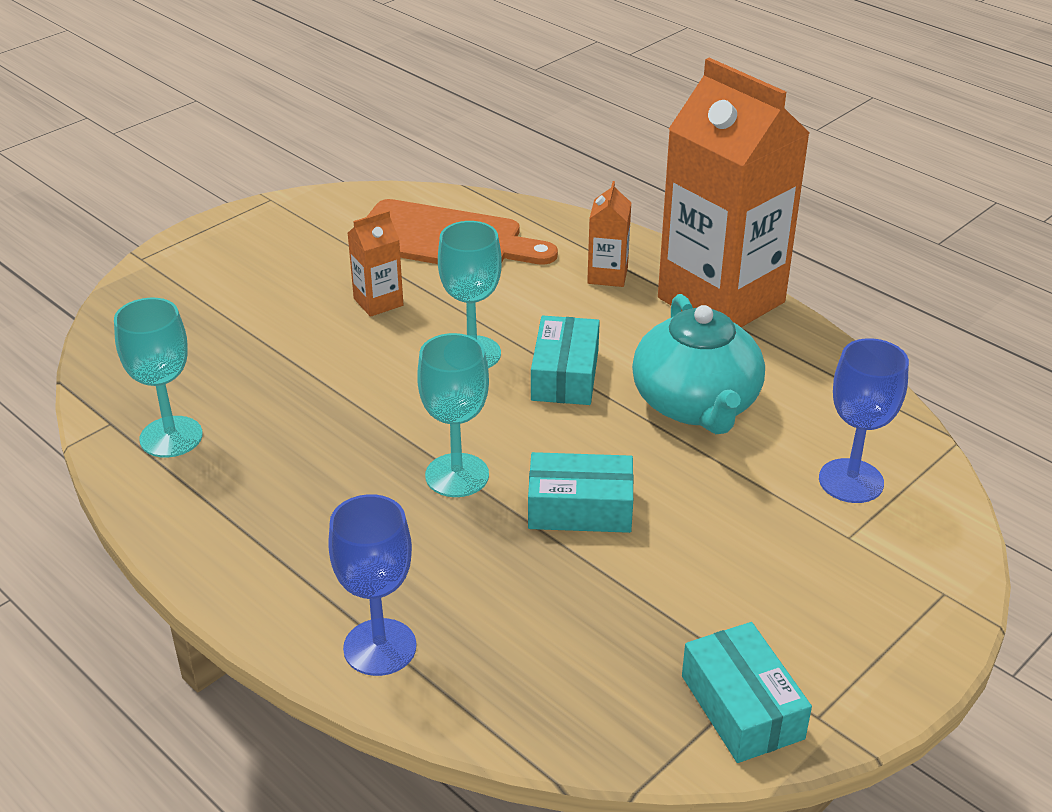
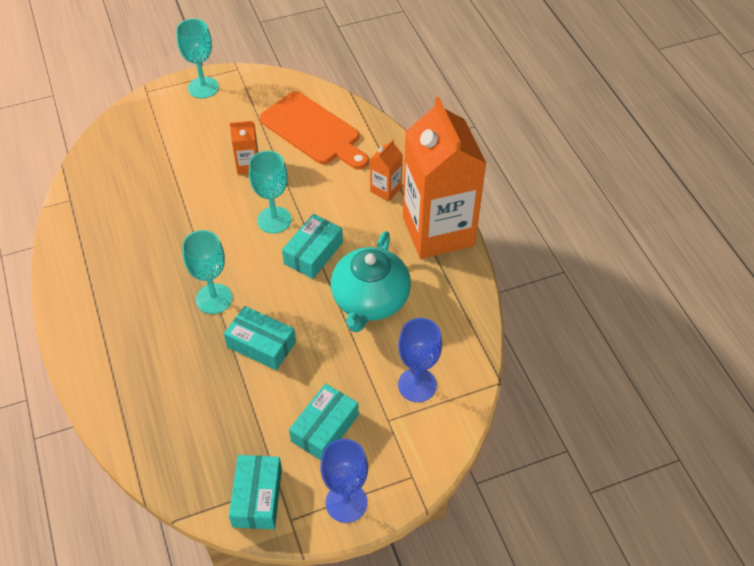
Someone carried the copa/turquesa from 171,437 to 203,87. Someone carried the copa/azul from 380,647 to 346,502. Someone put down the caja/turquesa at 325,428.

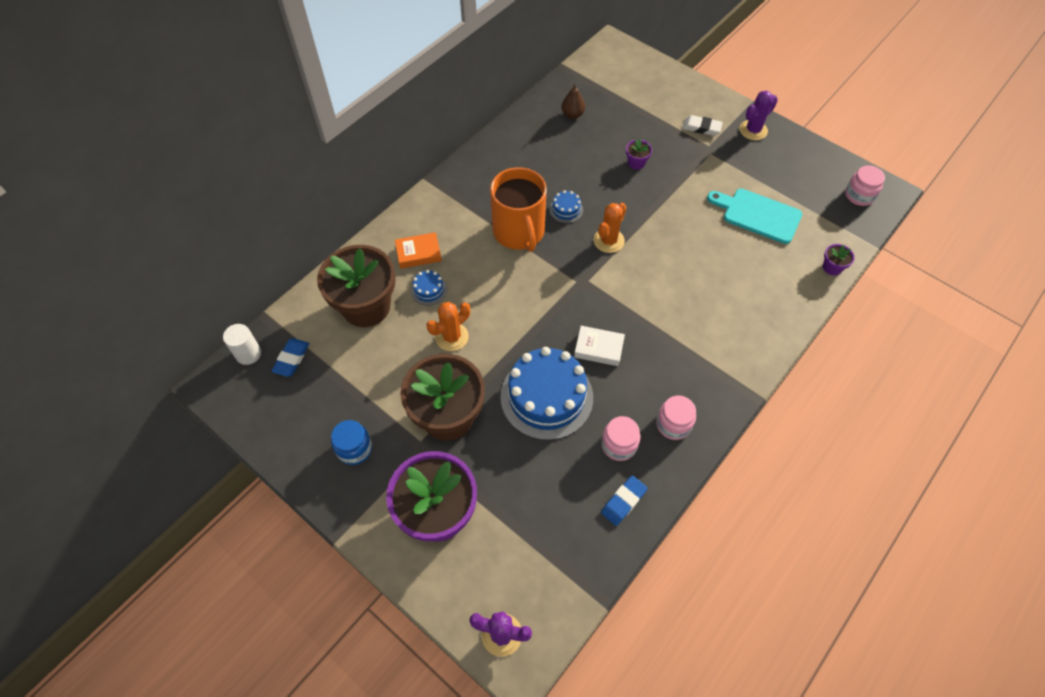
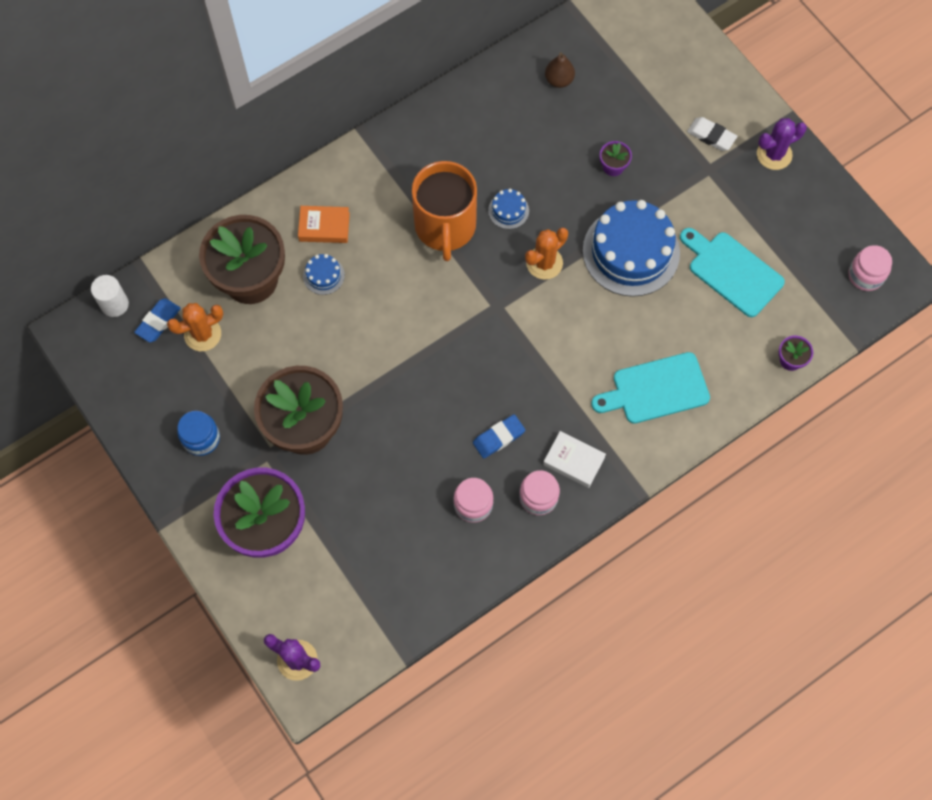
Someone carried the cactus/naranja from 452,337 to 202,334. Someone carried the libro/blanco from 598,348 to 573,461. Someone carried the tarta/azul from 546,397 to 631,251. Someone carried the goma de borrar/azul from 623,501 to 498,437. Someone put down the tabla de cortar/turquesa at 656,389.

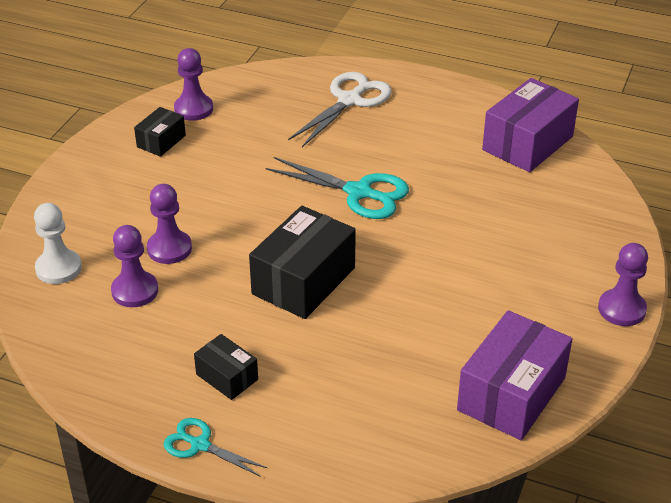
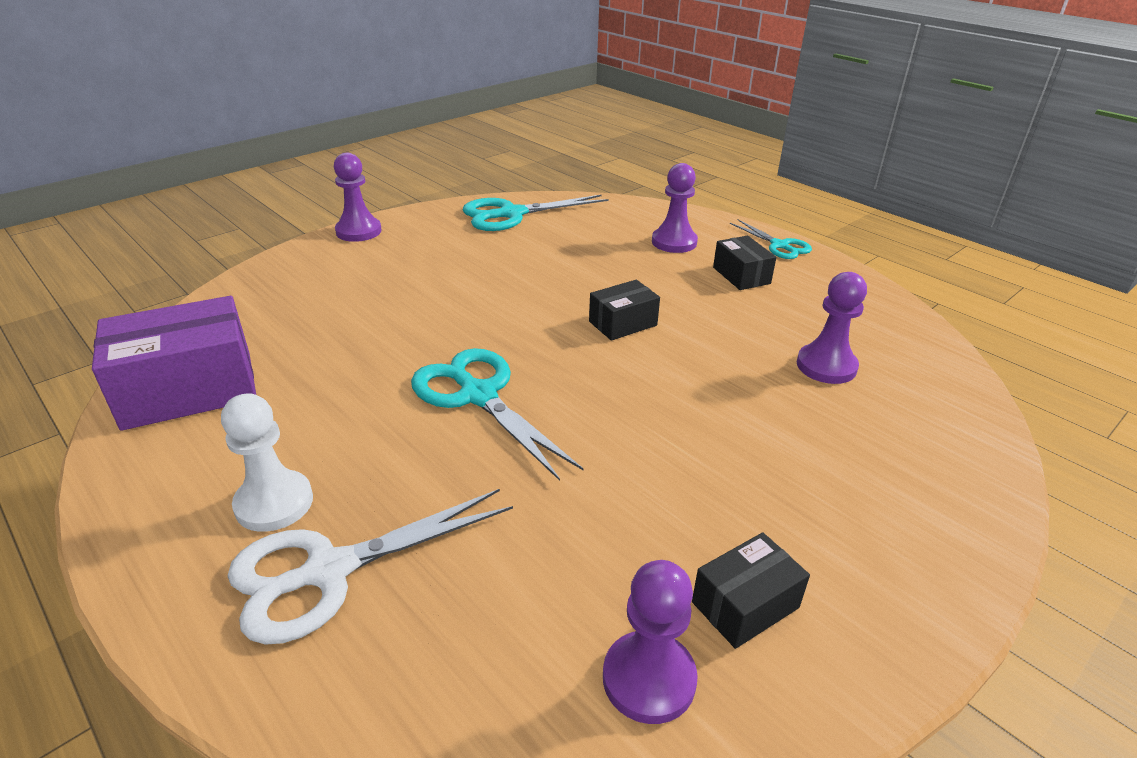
Someone carried the peón/morado from 169,249 to 674,242. Someone carried the peón/blanco from 58,268 to 274,503. Someone scaled the caja/negro at 303,281 by 0.53. Someone swapped the caja/morado at 511,394 for the tijeras/turquesa at 511,214.

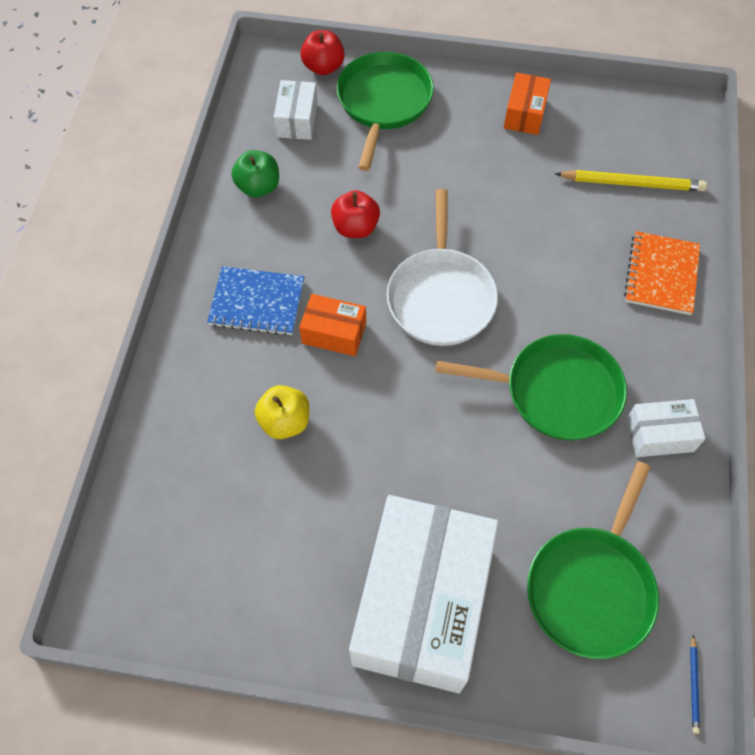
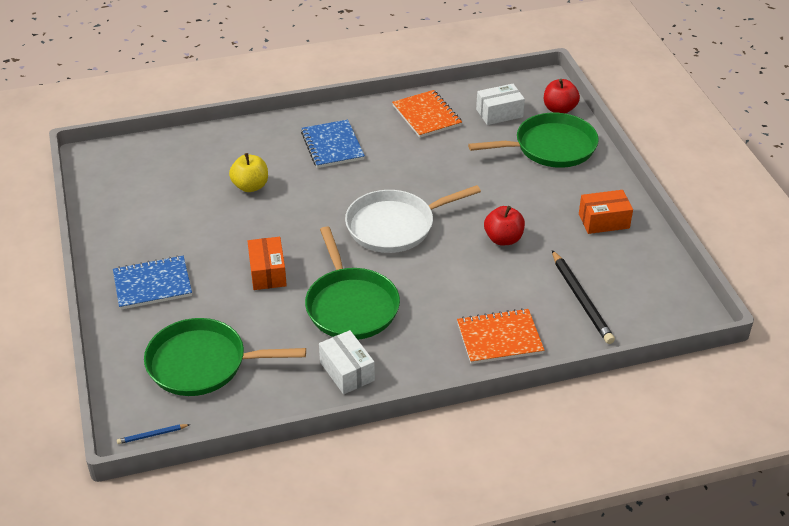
Someone swapped the manzana/verde at 258,187 for the cuaderno/naranja at 426,116. Someone repainted the lápiz/amarillo at 631,183, which became the lápiz/negro at 581,299. Someone carried the manzana/rojo from 355,227 to 503,239. Someone carried the caja/naranja from 334,333 to 267,272. Someone swapped the caja/blanco at 421,603 for the cuaderno/azul at 152,284.

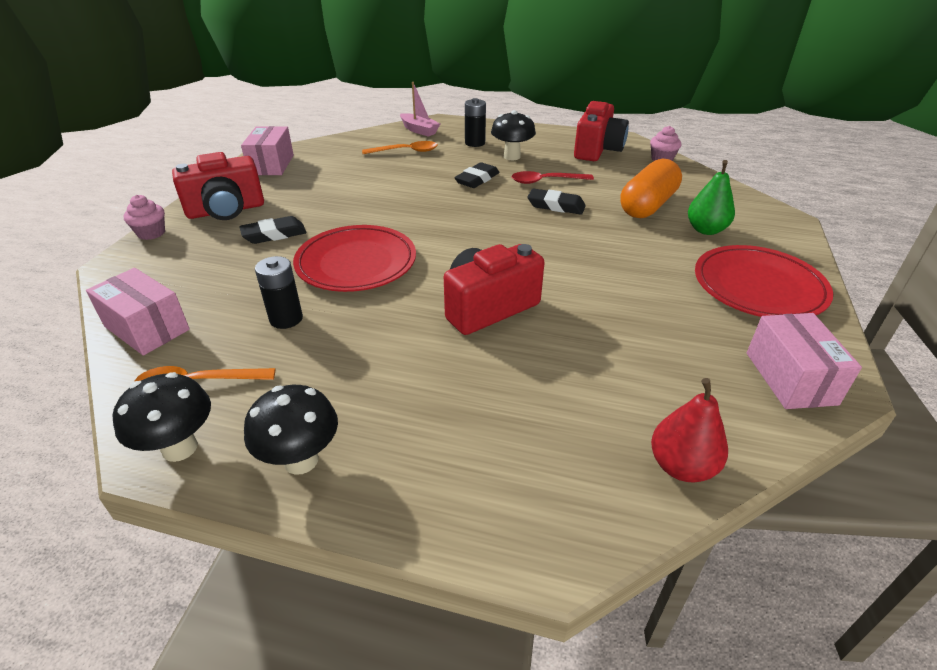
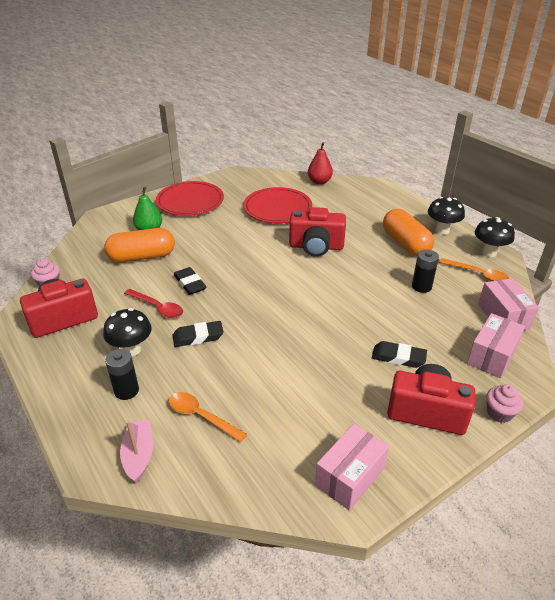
Someone carried the plato/rojo from 356,263 to 277,209. Someone carried the caja/rosa from 790,378 to 491,356. Someone put down the cápsula/naranja at 405,243.

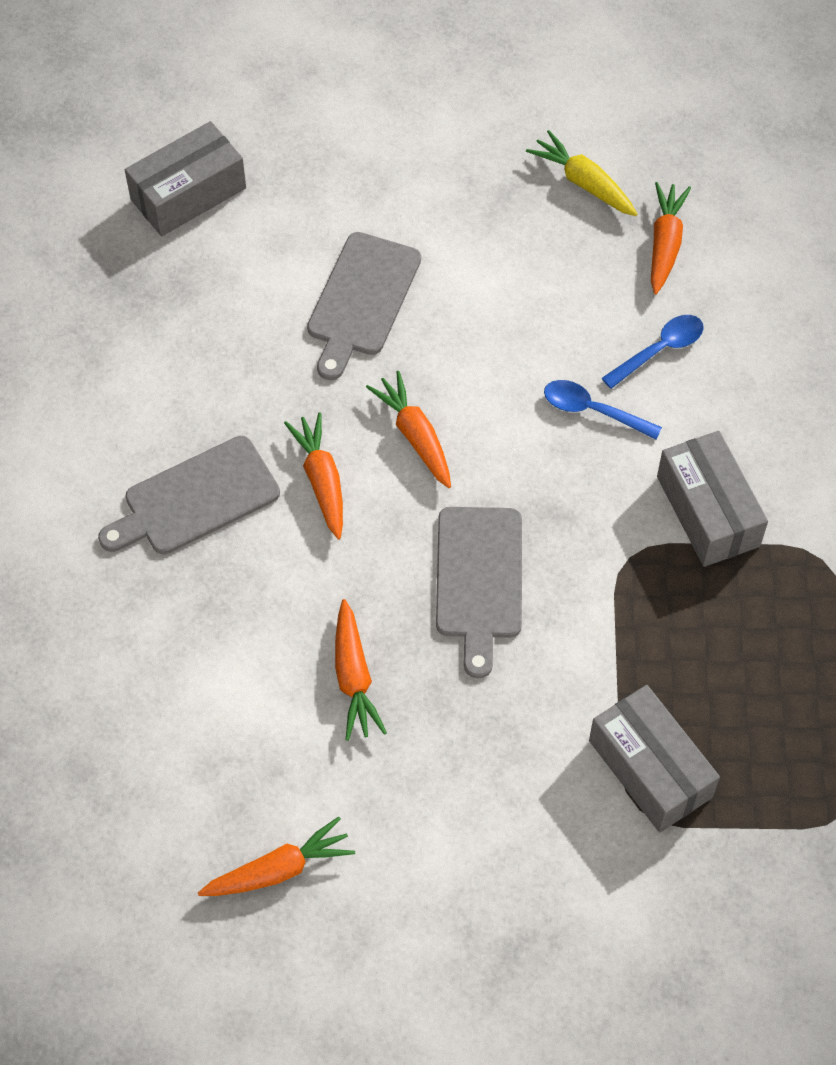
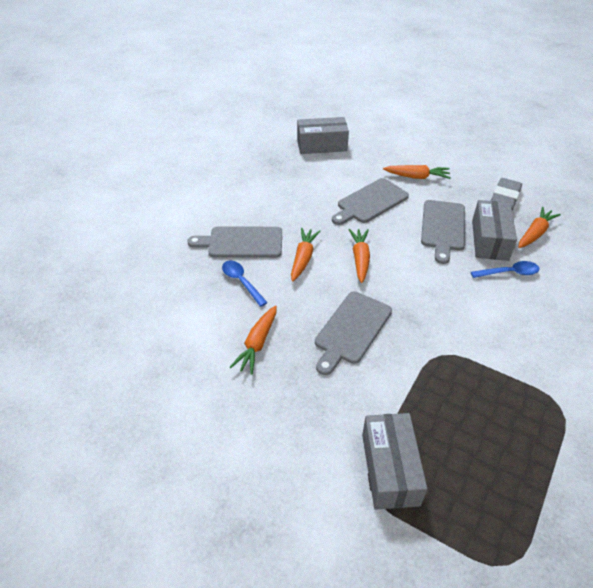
Someone swapped the zanahoria/amarillo at 583,182 for the goma de borrar/gris at 504,198. Someone carried the cuchara/azul from 592,411 to 241,282. Someone carried the caja/gris from 708,511 to 490,240. Someone carried the zanahoria/naranja from 279,869 to 417,177. Someone put down the tabla de cortar/gris at 443,228.

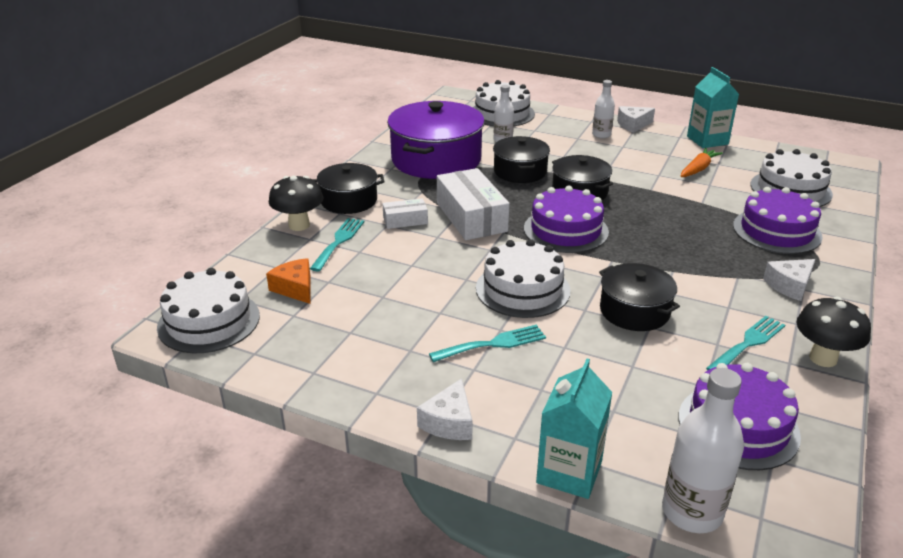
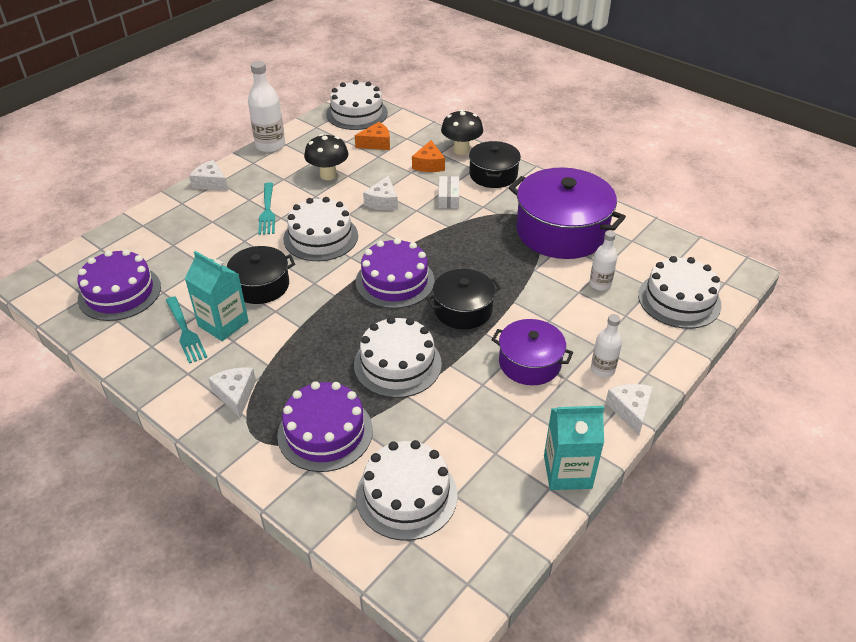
Someone took away the olla/negro at 520,171. Someone took away the zanahoria/naranja at 698,169. Someone took away the caja/blanco at 471,217. Someone swapped the tenedor/turquesa at 339,242 for the queso/naranja at 429,164. Someone carried the seta/negro from 823,358 to 328,175. Someone carried the cartón de leche/turquesa from 569,472 to 223,324. Someone carried the botella/blanco from 692,512 to 270,145. Someone put down the queso/blanco at 383,202. Someone put down the tarta/blanco at 397,364. Someone put down the olla/morado at 529,363.

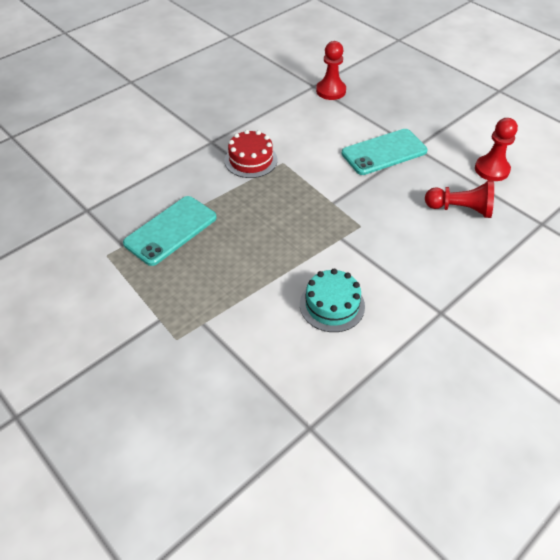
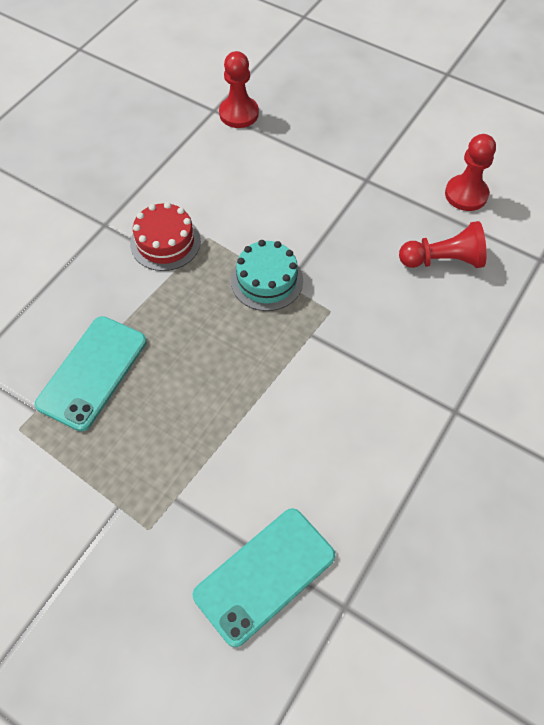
Someone carried the móvil/turquesa from 384,152 to 264,575. Someone carried the tarta/turquesa from 332,305 to 267,280.

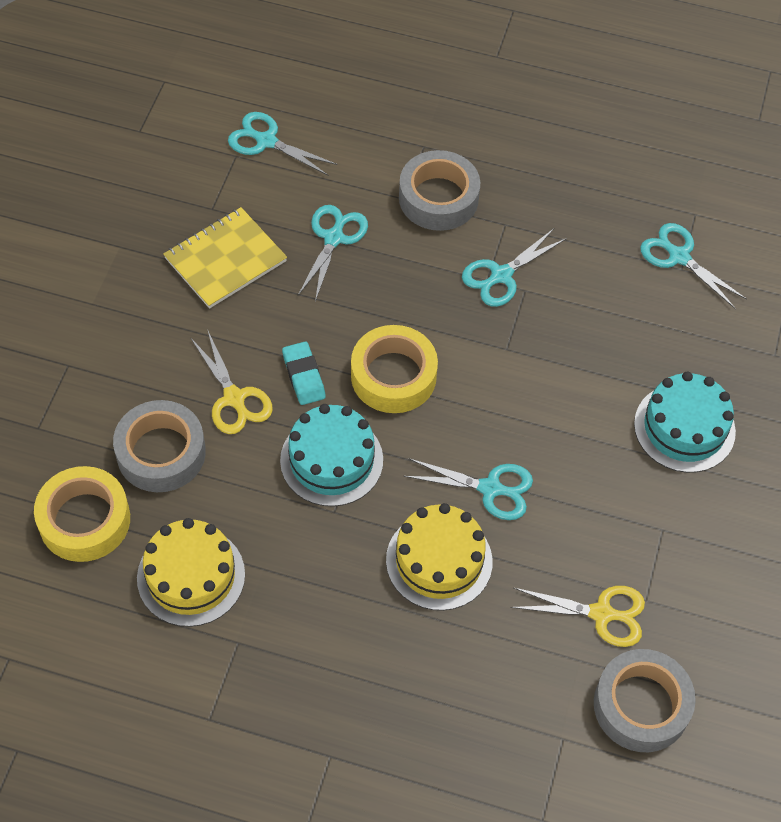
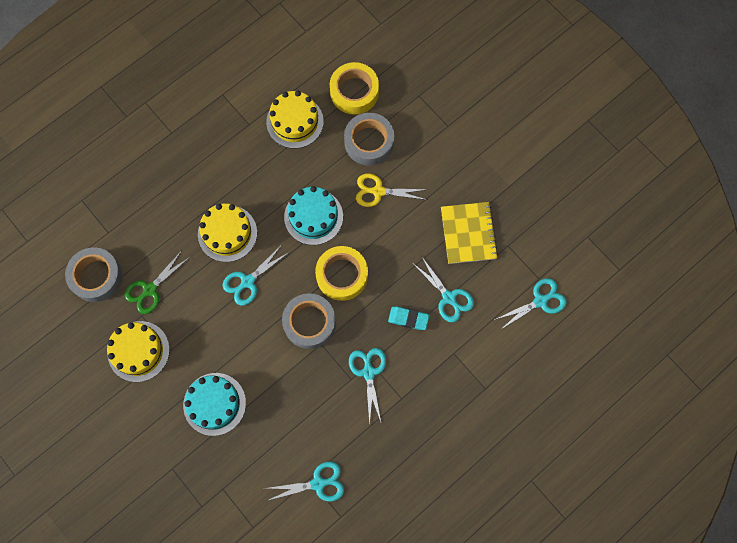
Someone carried the cinta adhesiva/gris from 438,198 to 309,322. Someone carried the goma de borrar/turquesa from 303,376 to 408,319. Someone repainted the tijeras/amarillo at 601,614, which became the tijeras/verde at 150,290. Someone put down the tarta/amarillo at 138,351.

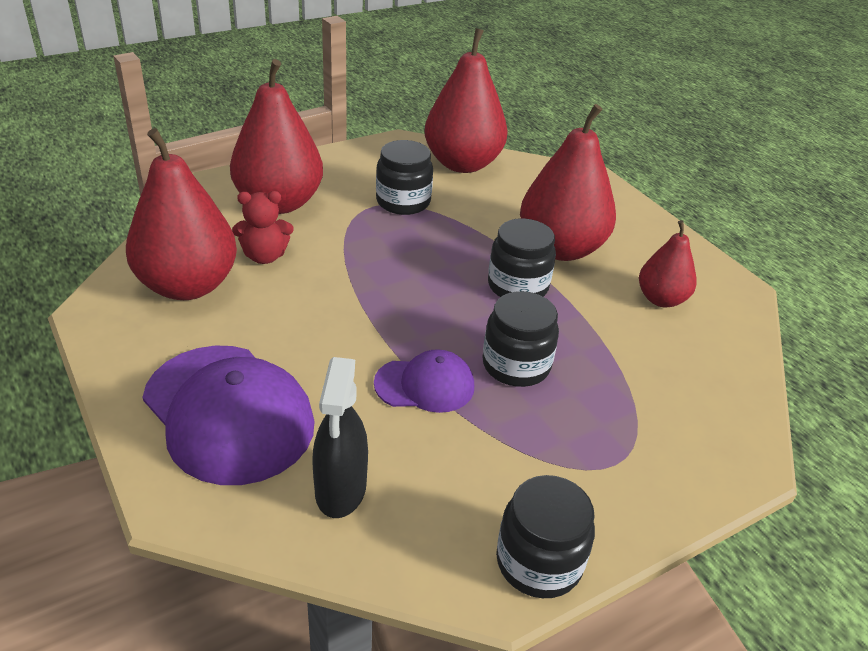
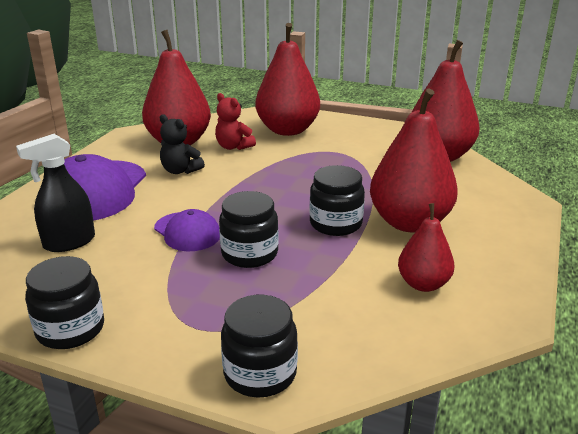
Someone carried the tarro/negro from 403,202 to 260,373. Someone put down the osito/negro at 180,170.

